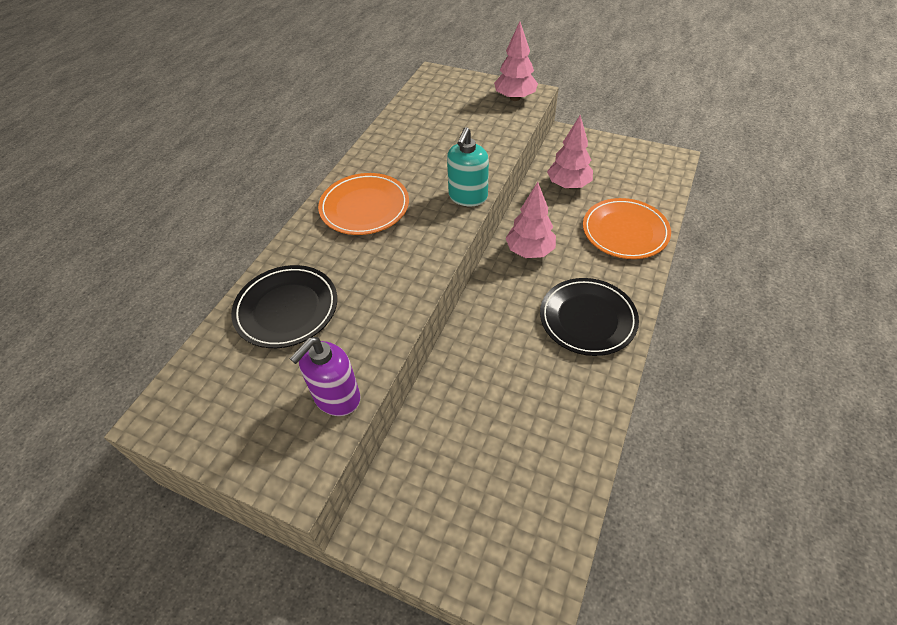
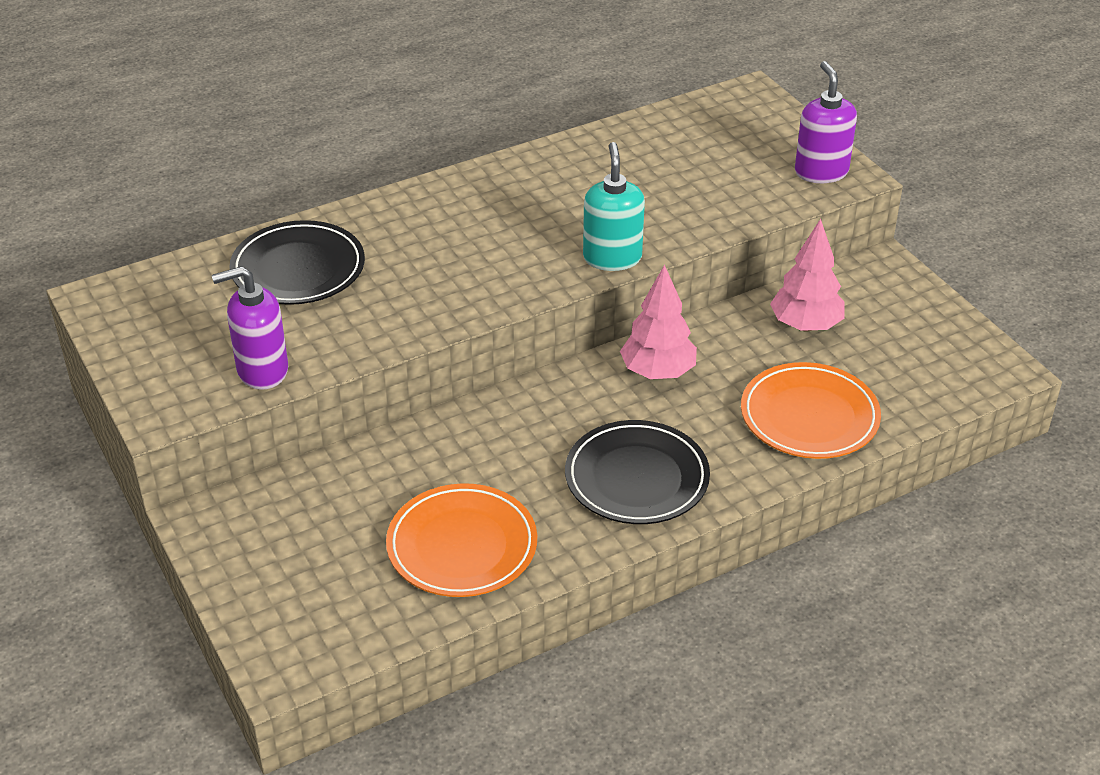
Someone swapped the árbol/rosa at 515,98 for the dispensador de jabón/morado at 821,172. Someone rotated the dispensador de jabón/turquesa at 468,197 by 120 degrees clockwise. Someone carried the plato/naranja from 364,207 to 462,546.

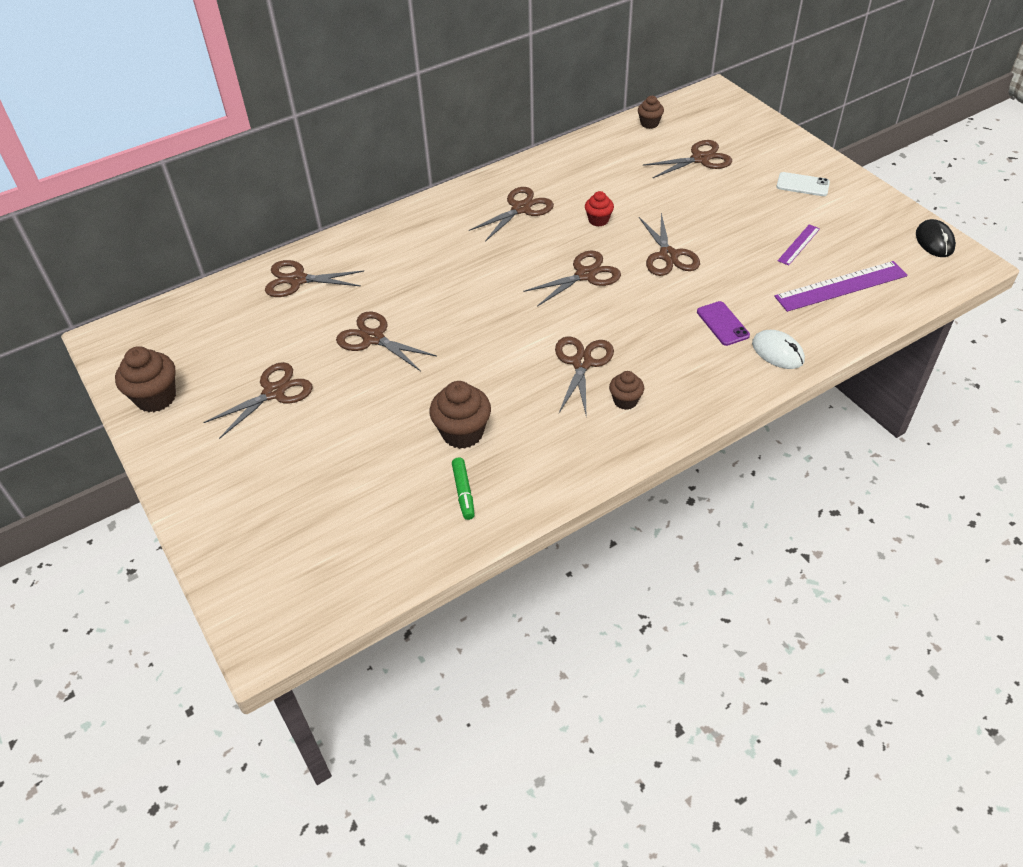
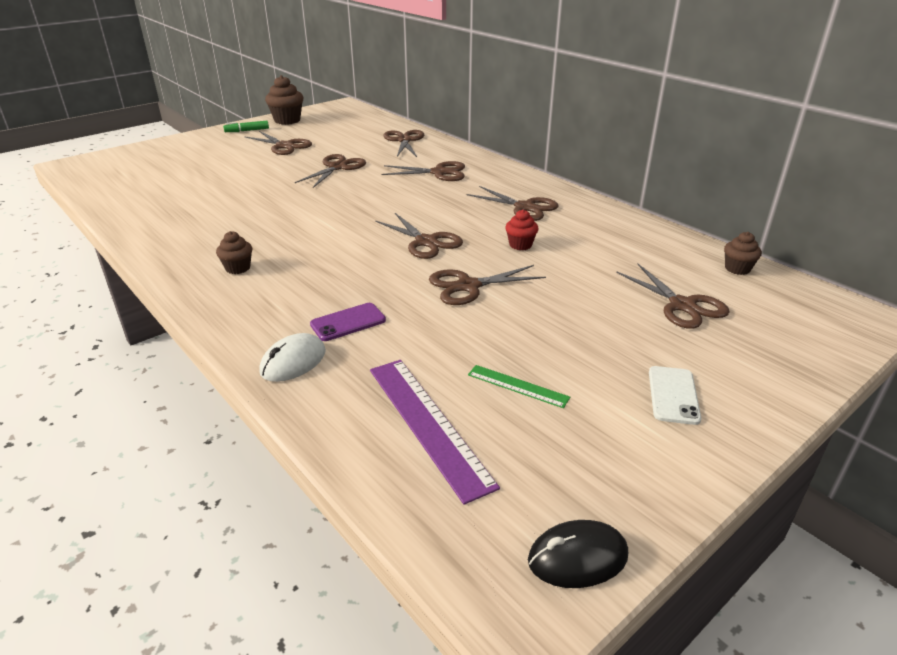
Someone repainted the regla/morado at 799,244, which became the regla/verde at 517,386. Someone carried the tijeras/marrón from 582,363 to 439,173. Someone took away the magdalena/marrón at 462,433. Someone carried the rotulador/verde from 463,492 to 247,131.

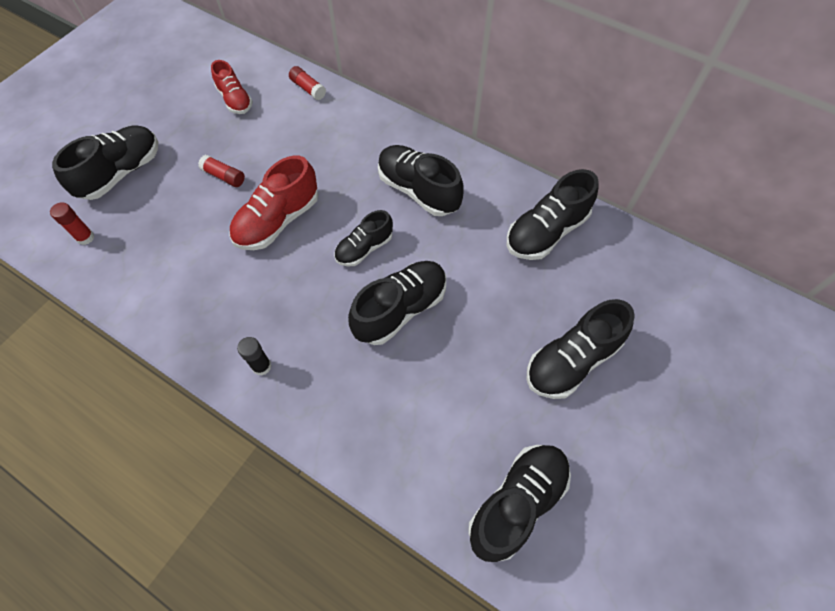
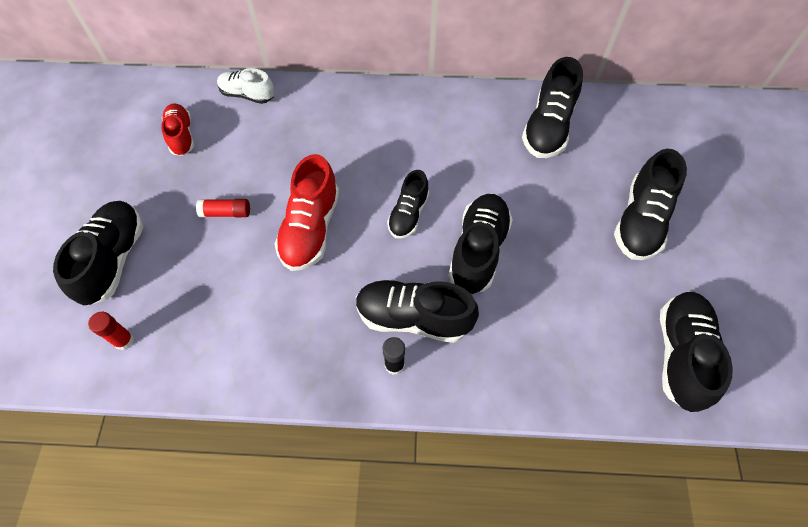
Someone rotated the zapato/rojo at 235,100 by 135 degrees counterclockwise. Someone swapped the barra de pegamento/rojo at 308,89 for the zapato/blanco at 247,94. Someone carried the zapato/negro from 418,190 to 413,317.

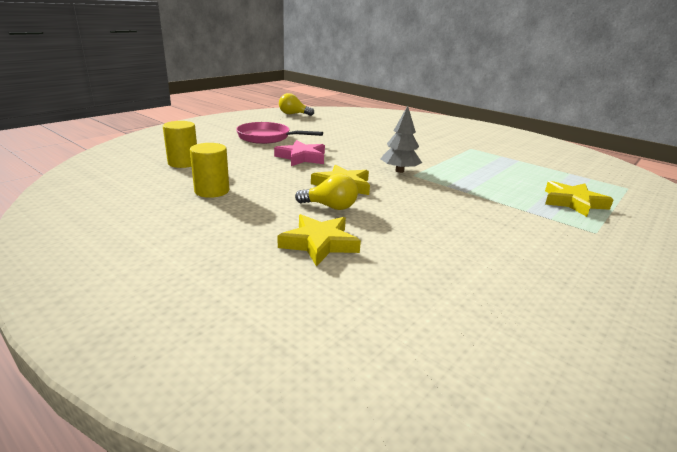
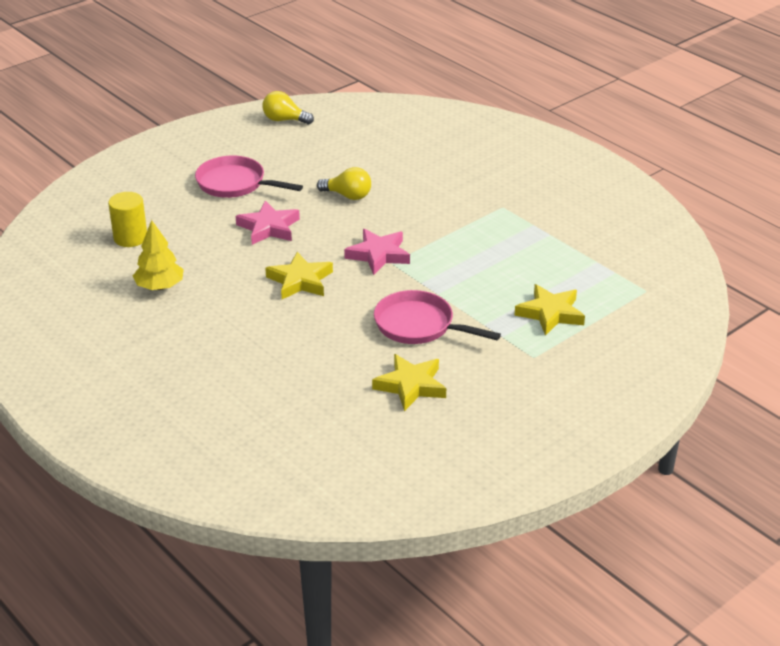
Someone swapped the árbol/gris at 399,171 for the estrella/rosa at 378,255. Someone swapped the cilindro/amarillo at 212,191 for the árbol/amarillo at 160,286. Someone carried the bombilla/amarillo from 330,207 to 348,196. Someone carried the estrella/amarillo from 319,243 to 411,386. Someone put down the sartén/rosa at 419,325.

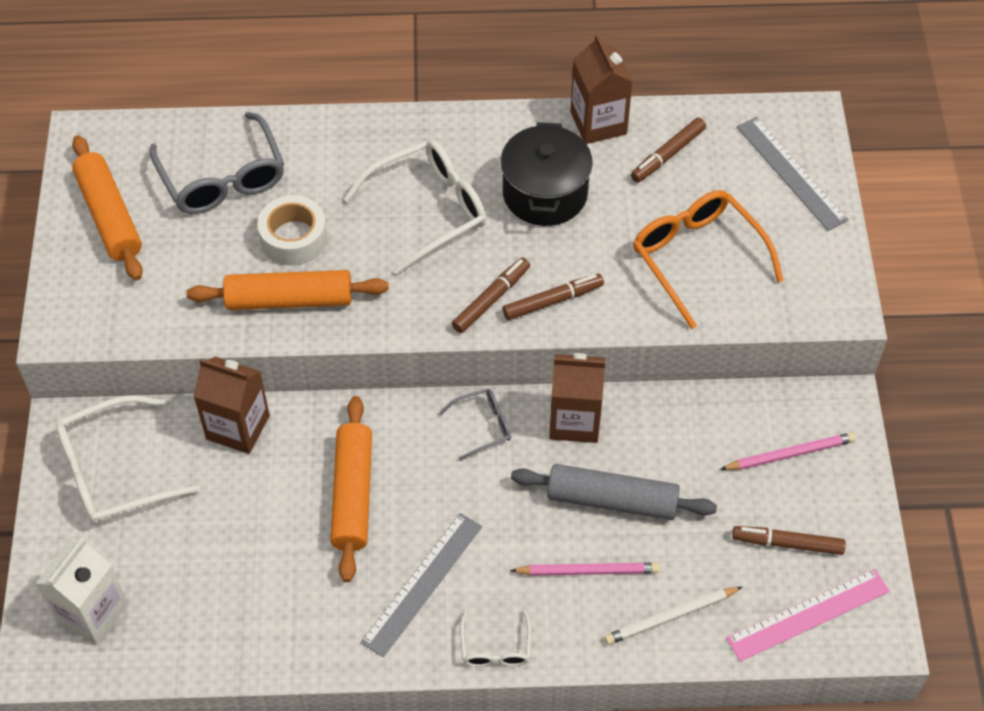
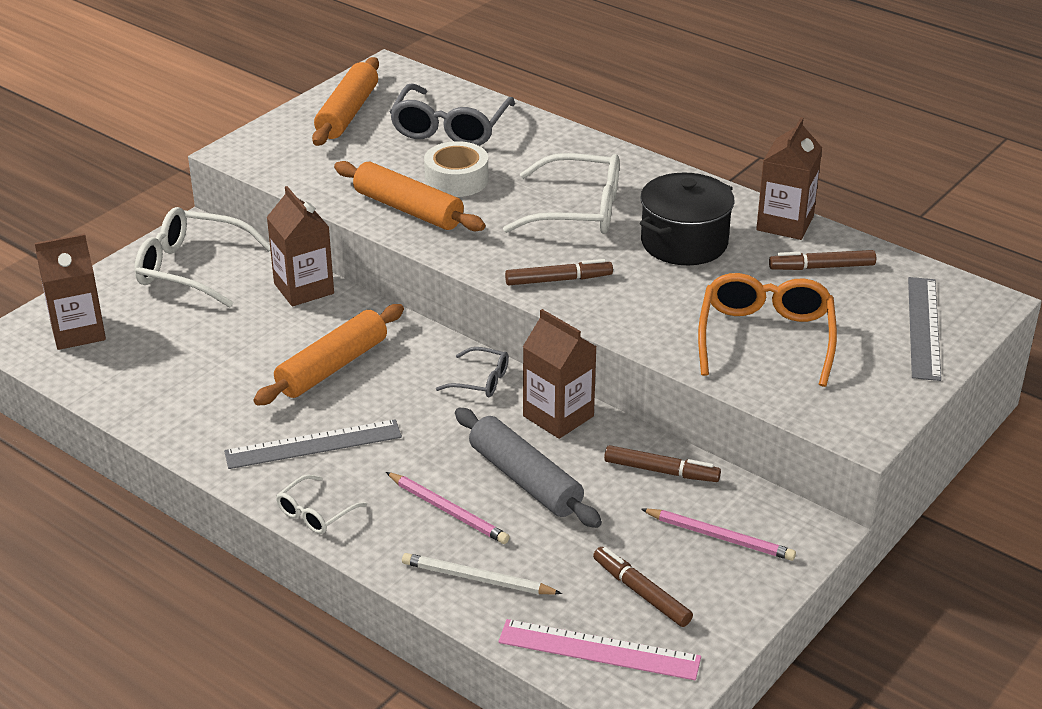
Someone carried the rotulador/marrón from 553,301 to 661,471. Someone repainted the cartón de leche/blanco at 92,612, which became the cartón de leche/marrón at 78,332.

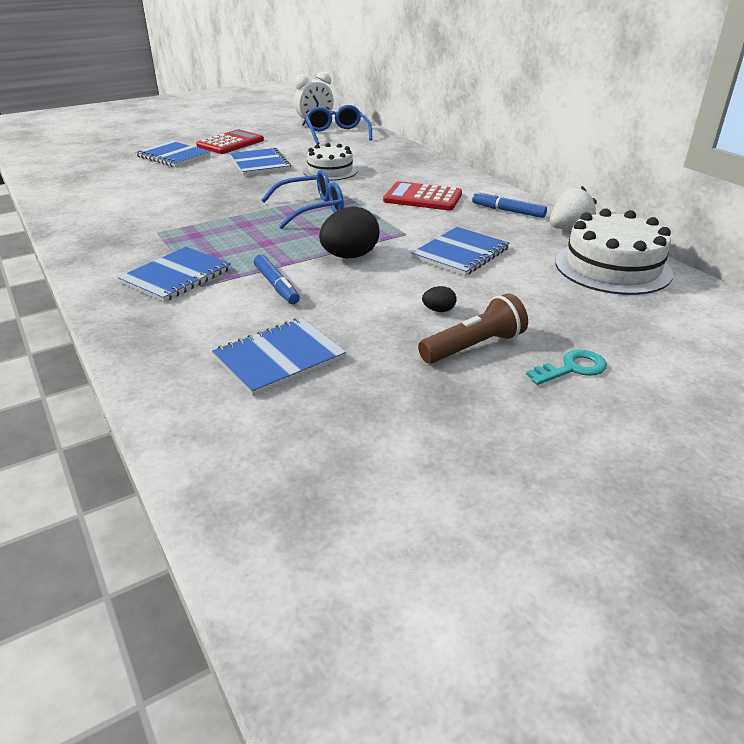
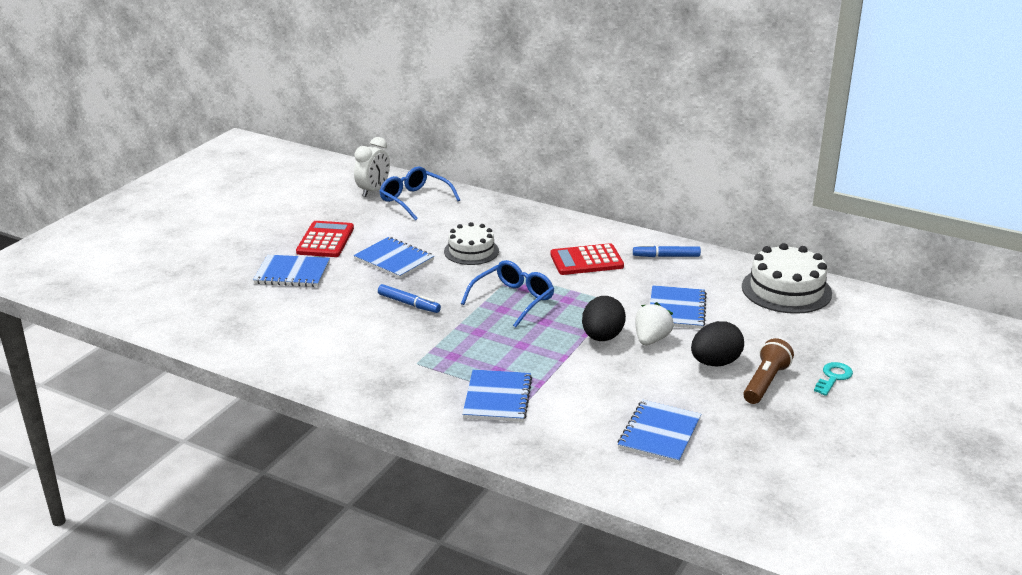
Someone carried the fresa/blanco from 568,228 to 651,339. Someone carried the rotulador/azul from 276,286 to 409,304. Someone scaled the huevo/negro at 438,310 by 2.21.

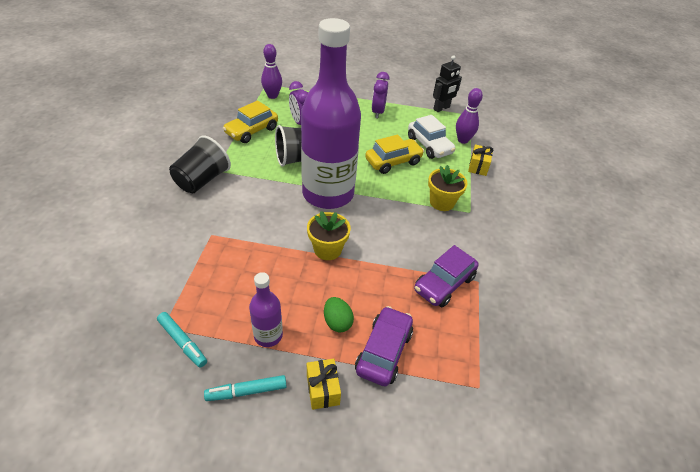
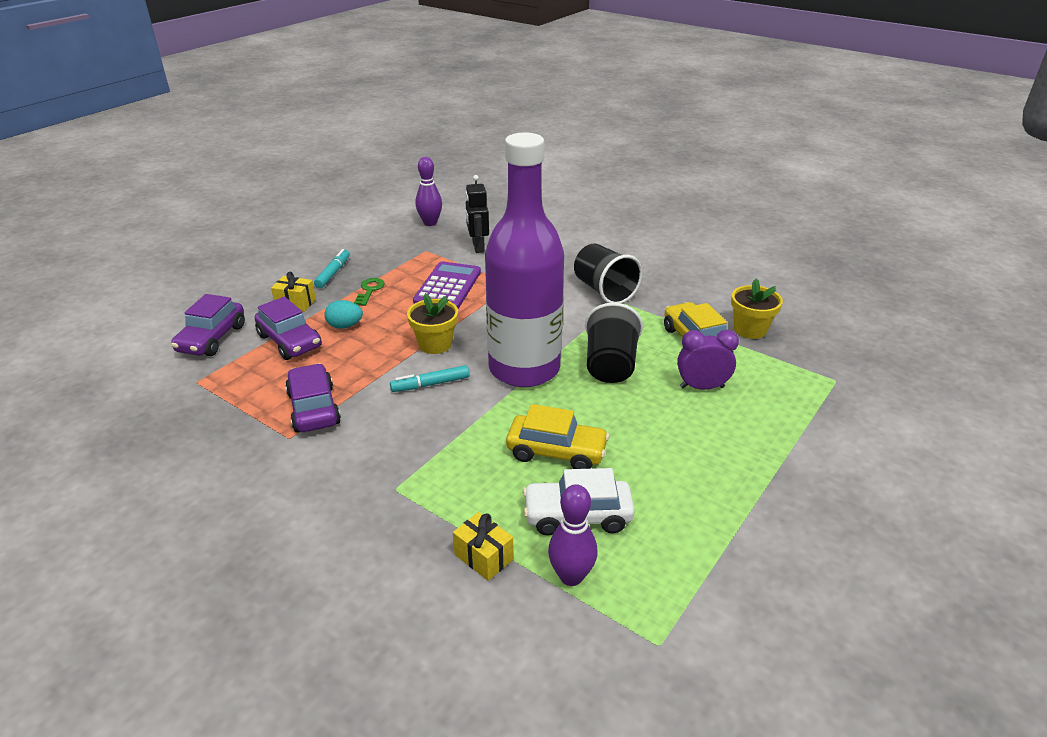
Someone carried the bolo/morado from 272,96 to 430,223. Someone carried the robot/negro from 441,108 to 478,247. Someone took away the despertador/morado at 378,112. Someone rotated the coche/amarillo at 393,162 by 75 degrees counterclockwise. Someone carried the maceta/amarillo from 442,202 to 750,329. Someone swapped the botella/morado at 268,335 for the llave/verde at 369,290. Someone repainted the huevo/verde at 337,322, which became the huevo/turquesa at 345,326. Someone carried the rotulador/turquesa from 182,342 to 431,384. Someone put down the calculadora/morado at 448,287. Someone put down the coche/morado at 212,338.

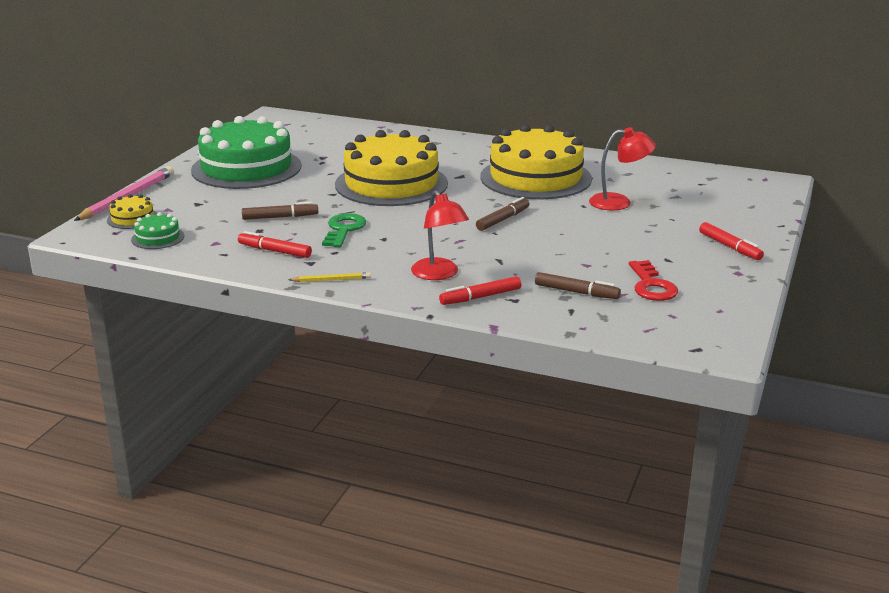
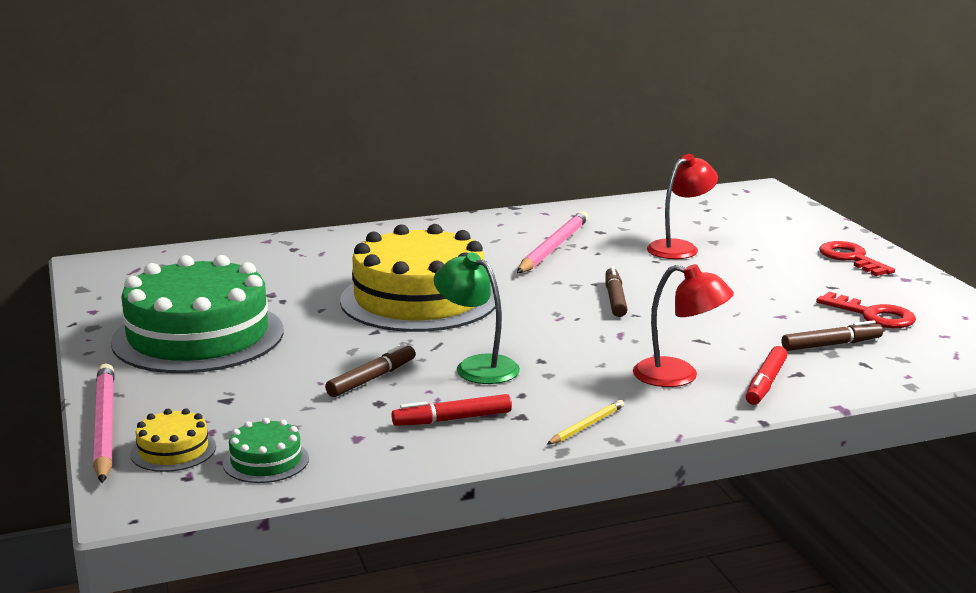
Someone swapped the tarta/amarillo at 535,178 for the lápiz/rosa at 553,247. Someone swapped the llave/verde at 344,229 for the lámpara/verde at 477,366. Someone swapped the rotulador/rojo at 729,247 for the llave/rojo at 851,258.

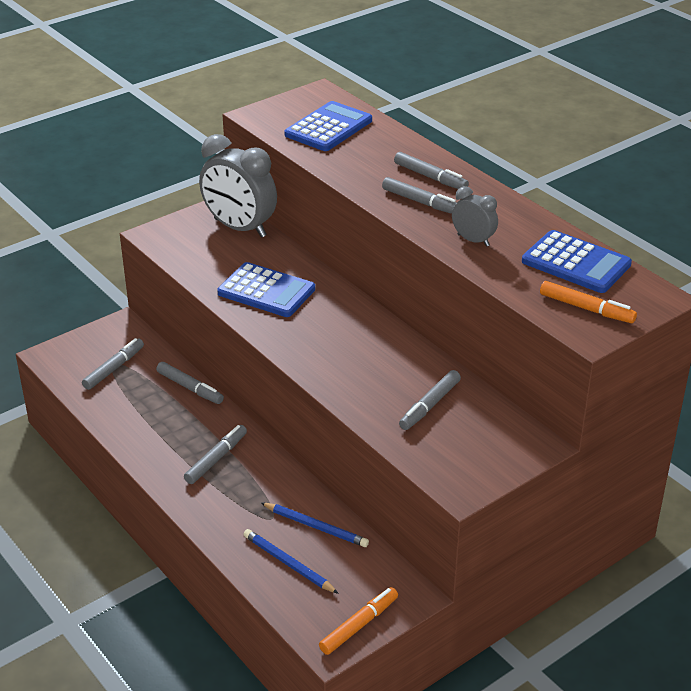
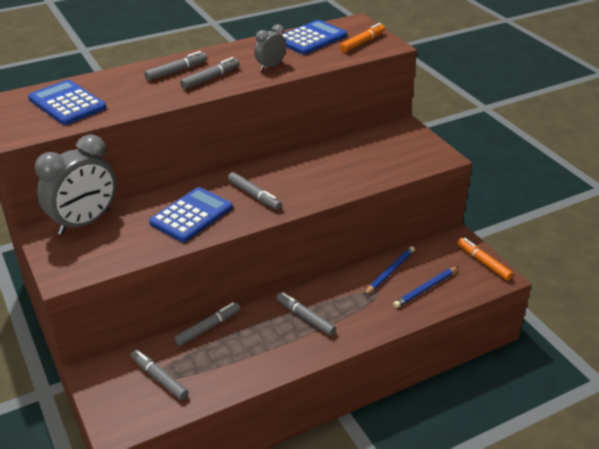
Someone carried the rotulador/gris from 429,405 to 254,195.

